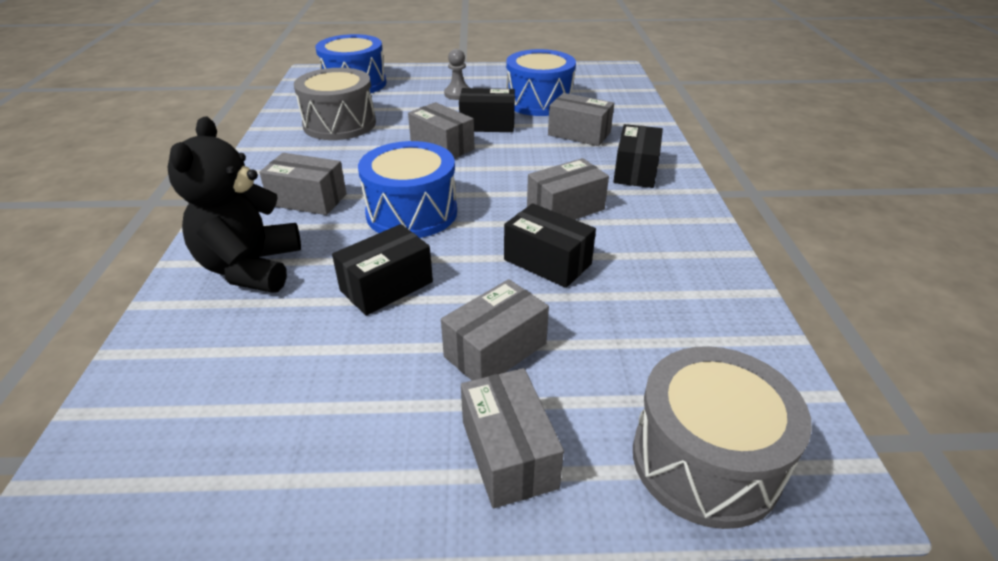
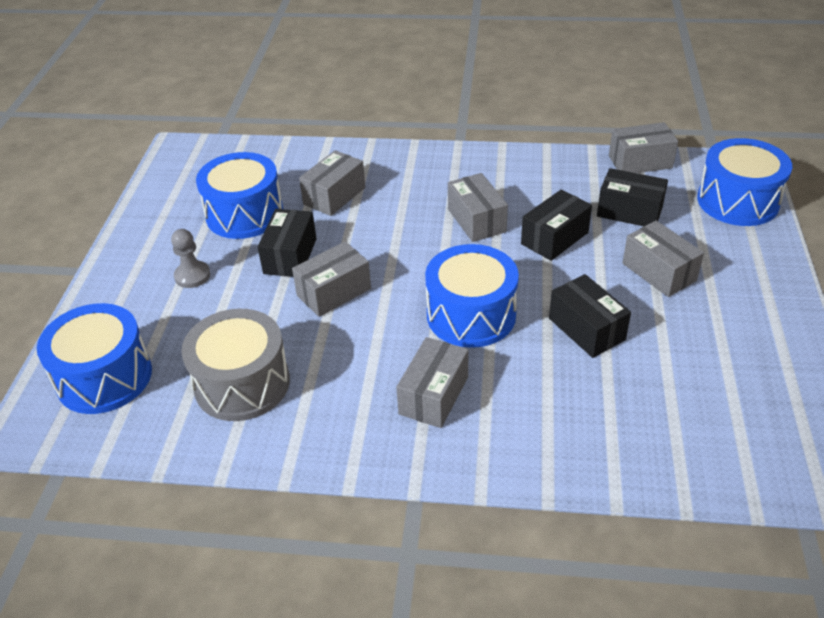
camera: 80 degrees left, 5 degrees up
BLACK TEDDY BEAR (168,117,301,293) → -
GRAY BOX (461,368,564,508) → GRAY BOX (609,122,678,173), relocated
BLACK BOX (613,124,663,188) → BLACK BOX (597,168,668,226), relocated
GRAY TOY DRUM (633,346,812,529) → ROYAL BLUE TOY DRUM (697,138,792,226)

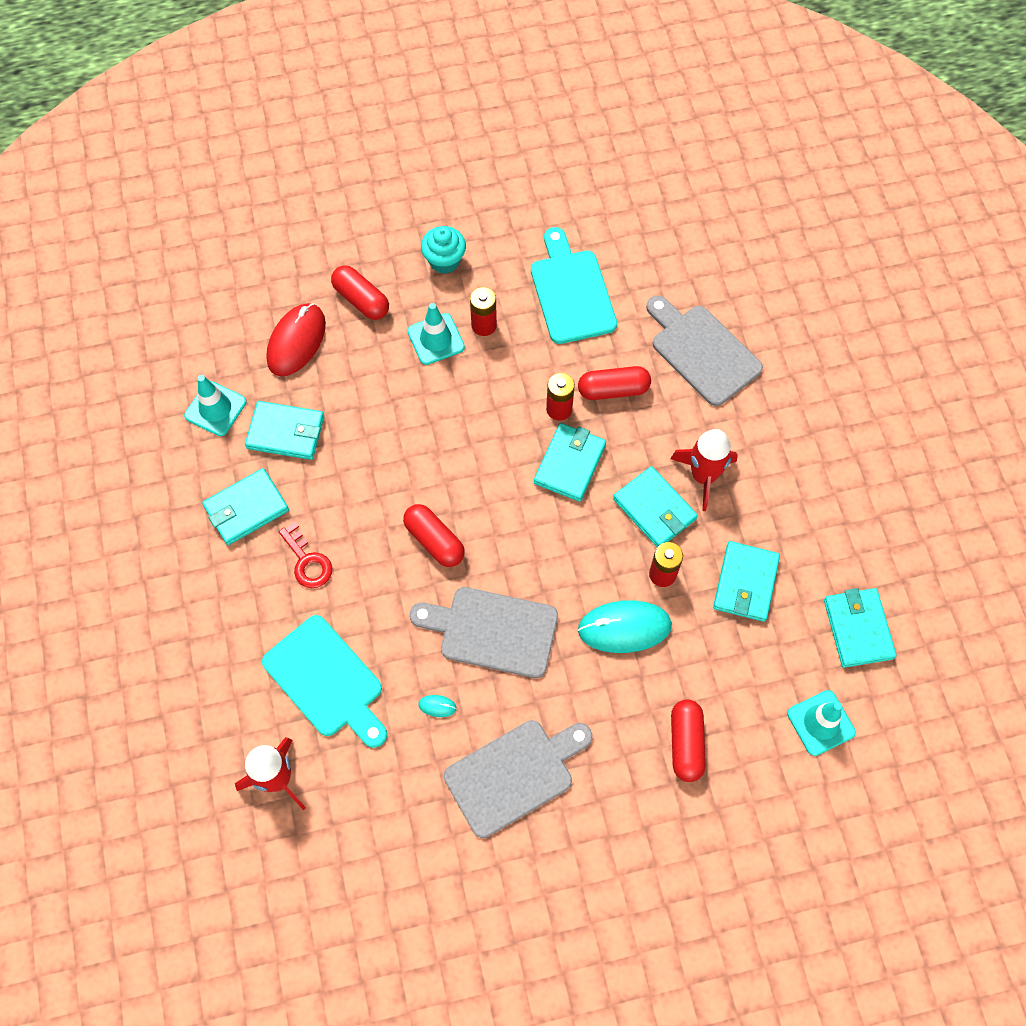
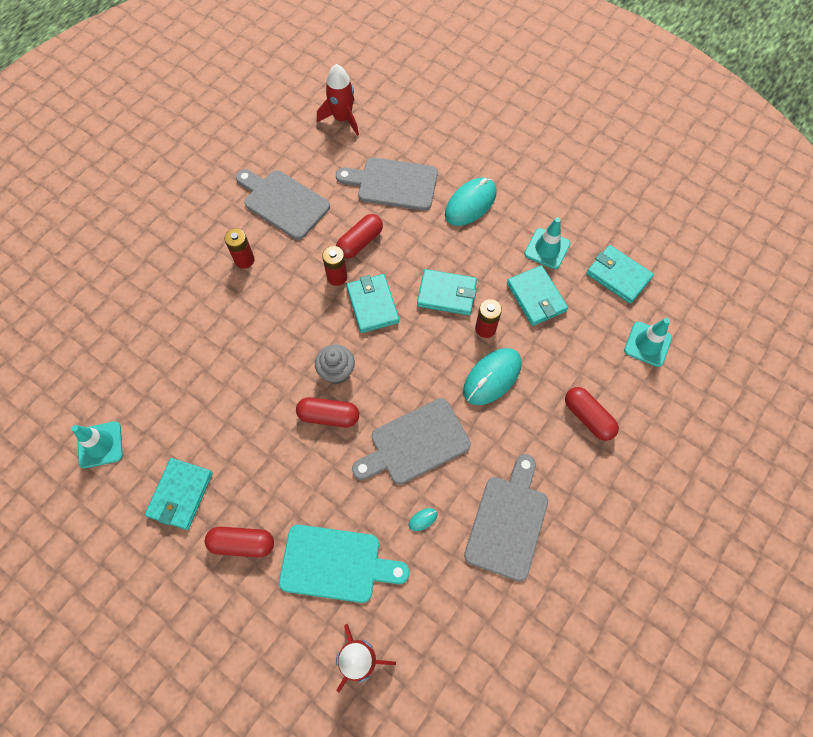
camera: 40 degrees left, 0 degrees up
TURQUOISE BILLFOLD (245,401,324,460) → -
RED MOUSE (266,303,326,377) → -
RED LATCHKEY (279,522,332,588) → -
RED CAPSULE (331,265,389,320) → RED CAPSULE (205,527,274,557), relocated
TURQUOISE ROAD CONE (407,303,465,365) → TURQUOISE ROAD CONE (524,217,570,269), relocated
TURQUOISE MUFFIN (421,226,466,274) → -
TURQUOISE CUTTING BOARD (531,227,617,344) → GRAY CUTTING BOARD (236,169,330,240)
RED SPACESHIP (670,429,738,511) → RED SPACESHIP (317,64,359,136), relocated
- → GRAY MUFFIN (315,344,355,384)
- → TURQUOISE MOUSE (445,178,497,226)

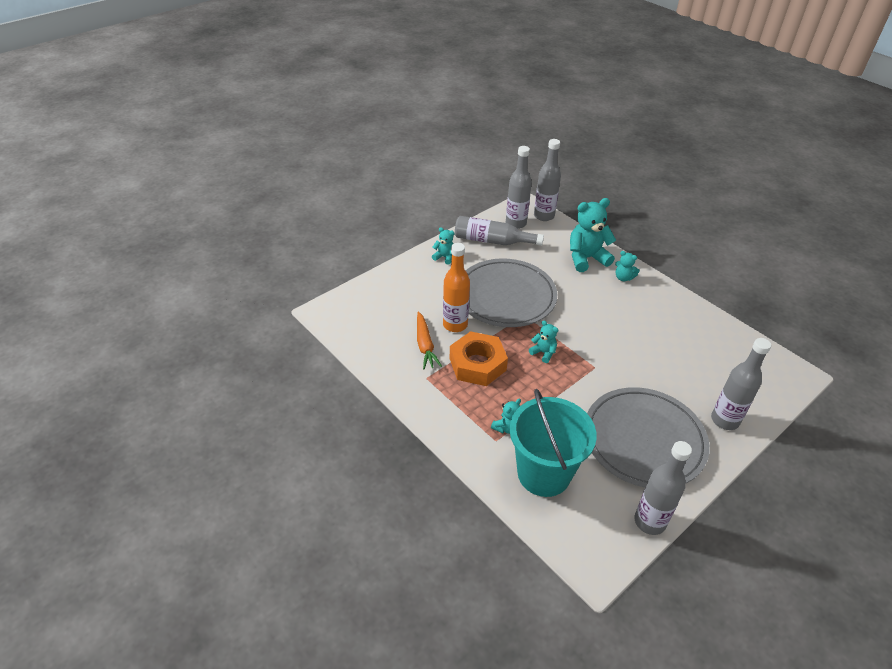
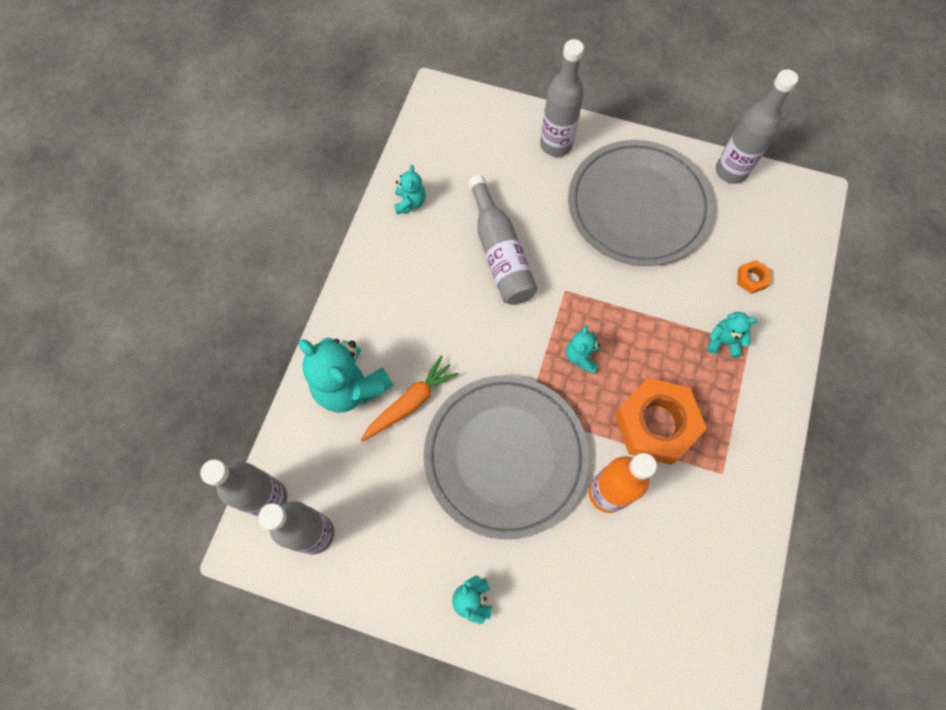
camera: 120 degrees left, 25 degrees up
BRIGHT ORANGE TOY CARROT (417,312,442,369) → BRIGHT ORANGE TOY CARROT (361,356,459,442), relocated
GRAY DRINK BOTTLE (455,216,544,246) → GRAY DRINK BOTTLE (468,175,537,305), relocated
TURQUOISE SAND BUCKET (510,389,597,497) → BRIGHT ORANGE NUT (737,260,771,294)
TURQUOISE TEDDY BEAR (615,251,639,281) → TURQUOISE TEDDY BEAR (394,165,426,214), relocated

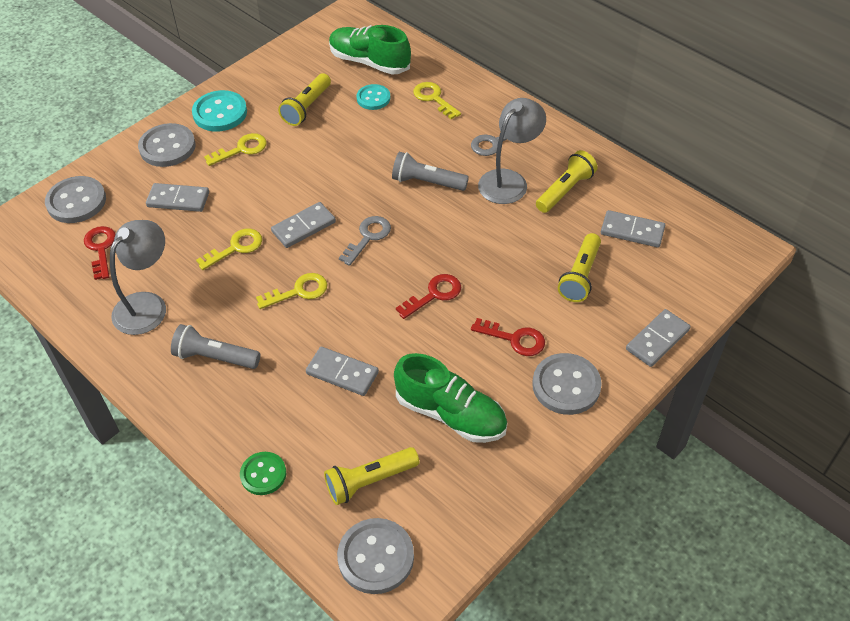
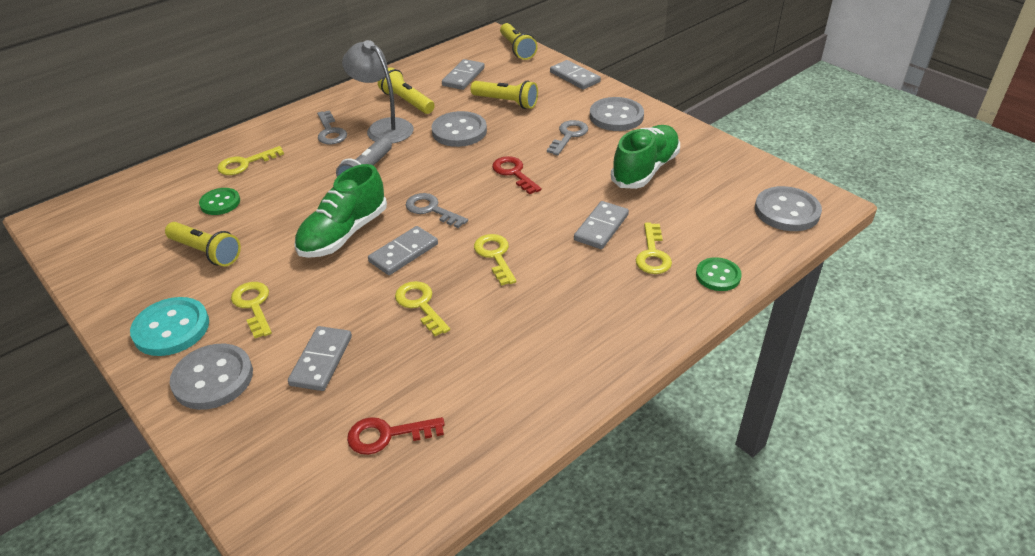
camera: 85 degrees left, 10 degrees down
GRAY SEWING BUTTON (45,176,106,223) → GRAY SEWING BUTTON (431,111,487,147), relocated
GRAY DESK LAMP (110,220,166,335) → -
GRAY TORCH (171,324,260,369) → -
GRAY DOMINO TILE (271,202,336,248) → GRAY DOMINO TILE (368,226,438,275), 75 degrees clockwise
GOLDEN TORCH (324,447,419,505) → GOLDEN TORCH (500,23,538,60), relocated
GREEN SHOE (329,25,411,75) → GREEN SHOE (294,164,387,258), relocated
TURQUOISE SEWING BUTTON (356,84,390,110) → GREEN SEWING BUTTON (199,188,240,215)
RED LATCHKEY (471,318,545,356) → GRAY LATCHKEY (547,120,588,155)
- → GOLDEN LATCHKEY (636,223,672,274)

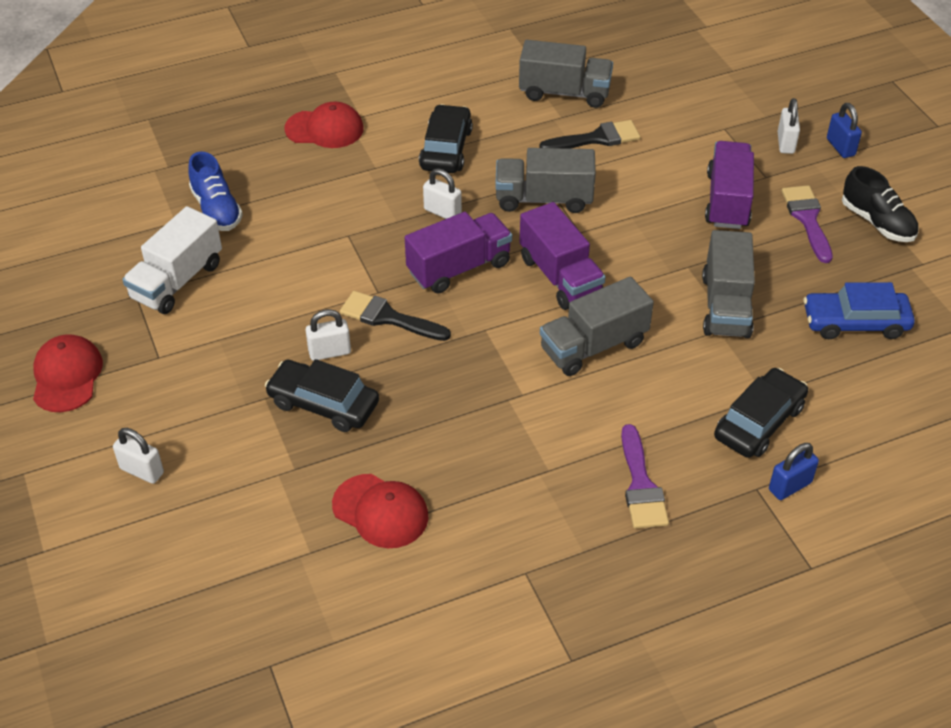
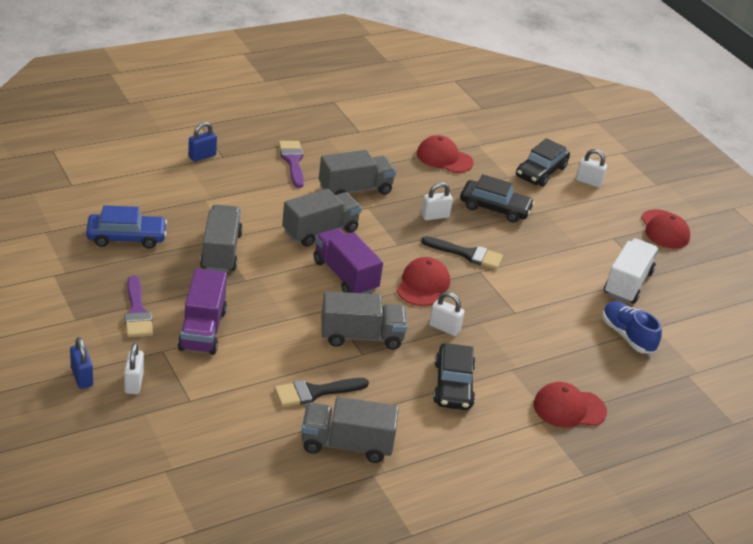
camera: 170 degrees right, 10 degrees down
WHITE LOCK (306,309,351,361) → WHITE LOCK (421,182,453,220), relocated
PURPLE TRUCK (405,212,512,293) → RED PEAKED CAP (396,257,450,306)
BLACK CAR (714,368,808,458) → BLACK CAR (516,138,570,187), relocated
BLACK SHOE (842,166,919,242) → -
- → GRAY TRUCK (319,150,396,195)

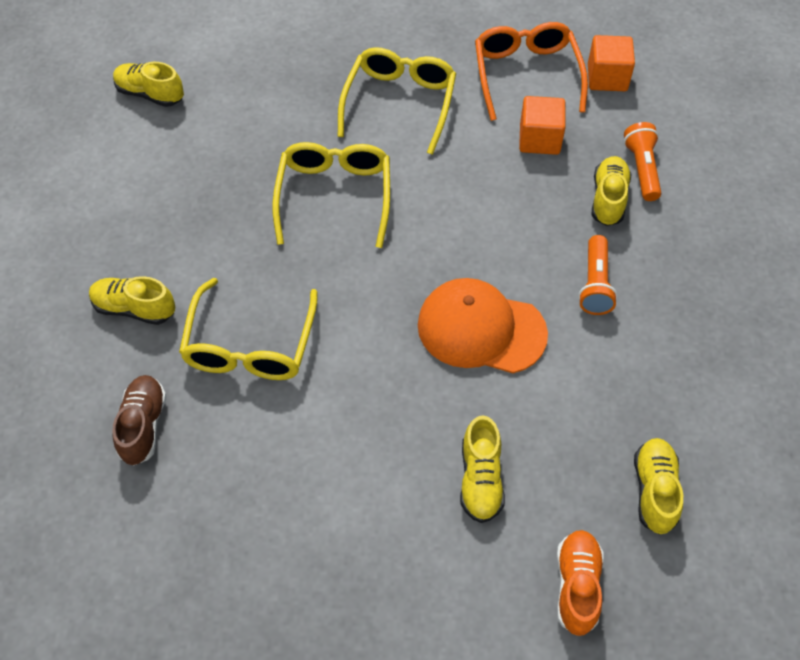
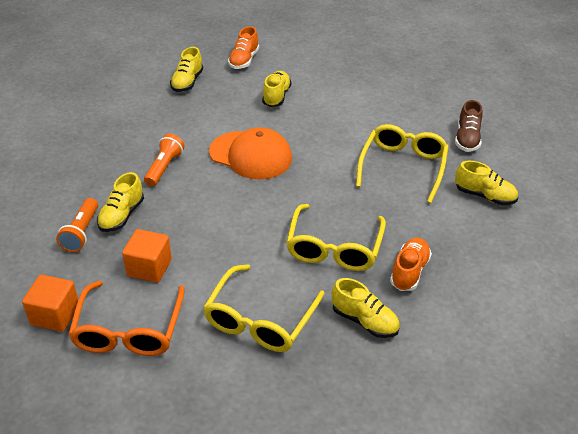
camera: 170 degrees left, 15 degrees down
GOLDEN SHOE (113,62,184,107) → GOLDEN SHOE (332,278,400,338), relocated
- → BRIGHT ORANGE SHOE (390,238,432,291)

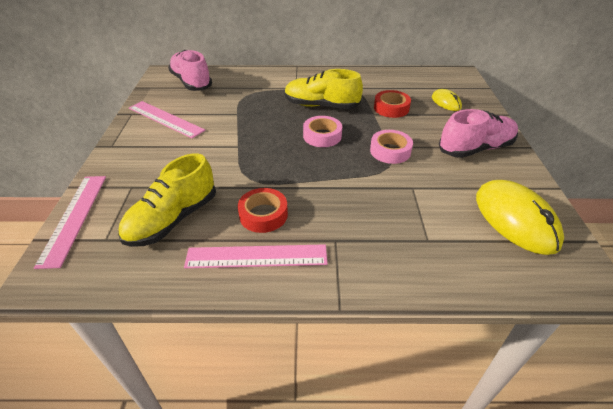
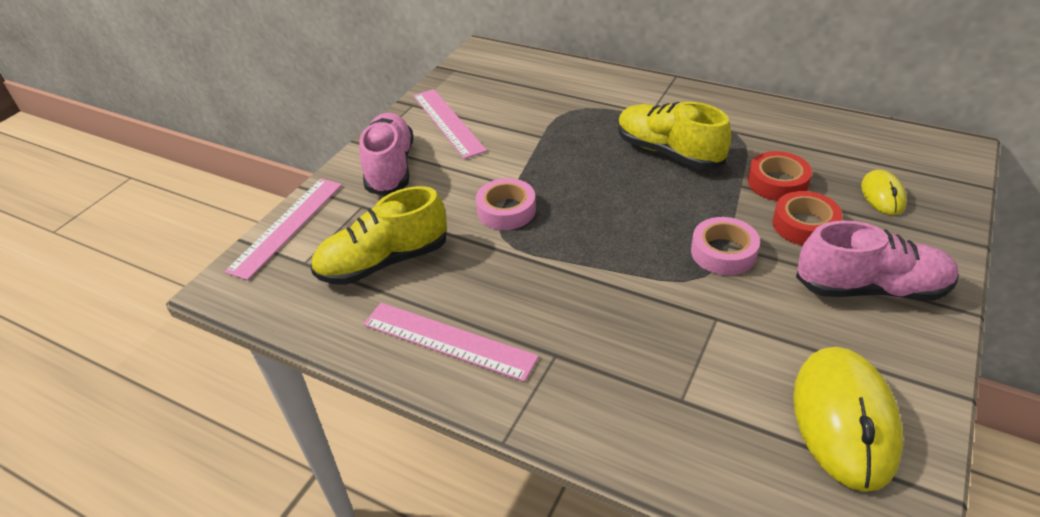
camera: 30 degrees right, 0 degrees up
ROSY SHOE (168,50,212,91) → ROSY SHOE (359,113,413,196), relocated
RED ROLL OF TAPE (238,188,288,233) → RED ROLL OF TAPE (773,191,843,245), relocated
ROSY ROLL OF TAPE (303,116,342,147) → ROSY ROLL OF TAPE (476,178,536,230), relocated

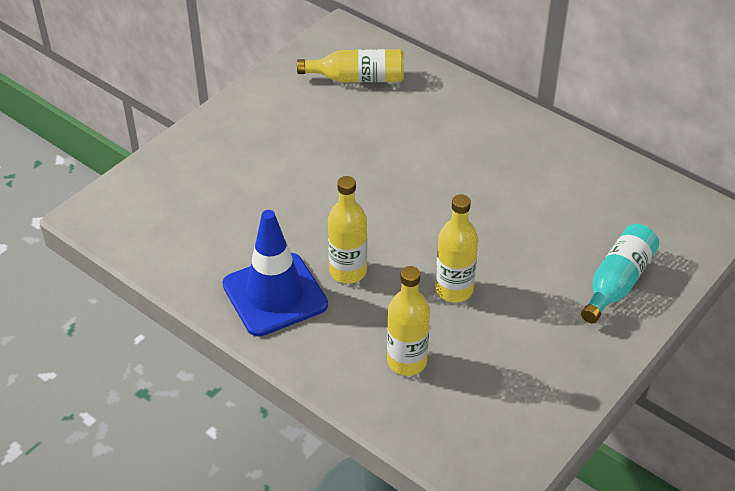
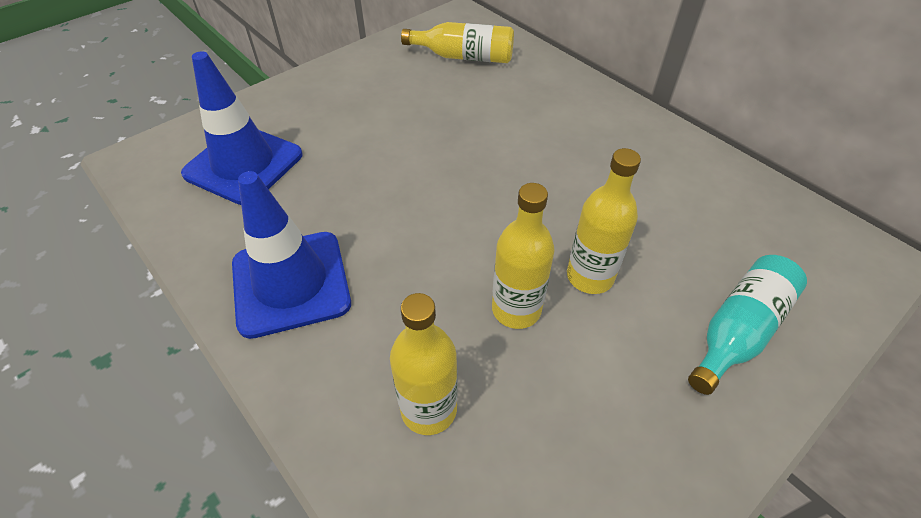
camera: 10 degrees right, 5 degrees up
GOLDEN DRINK BOTTLE (328,176,367,284) → GOLDEN DRINK BOTTLE (567,148,641,294), relocated
- → ROYAL BLUE ROAD CONE (181,51,303,205)

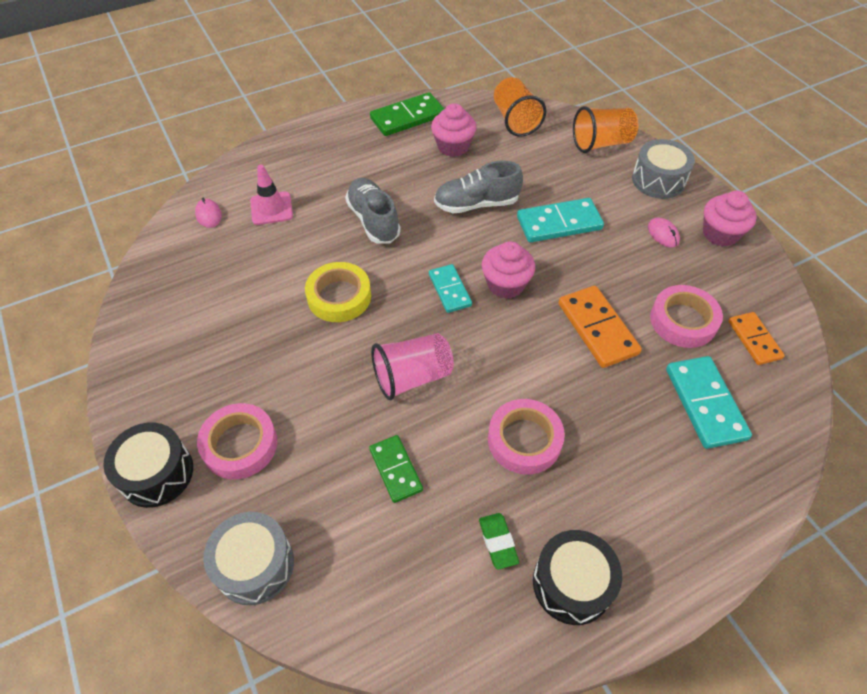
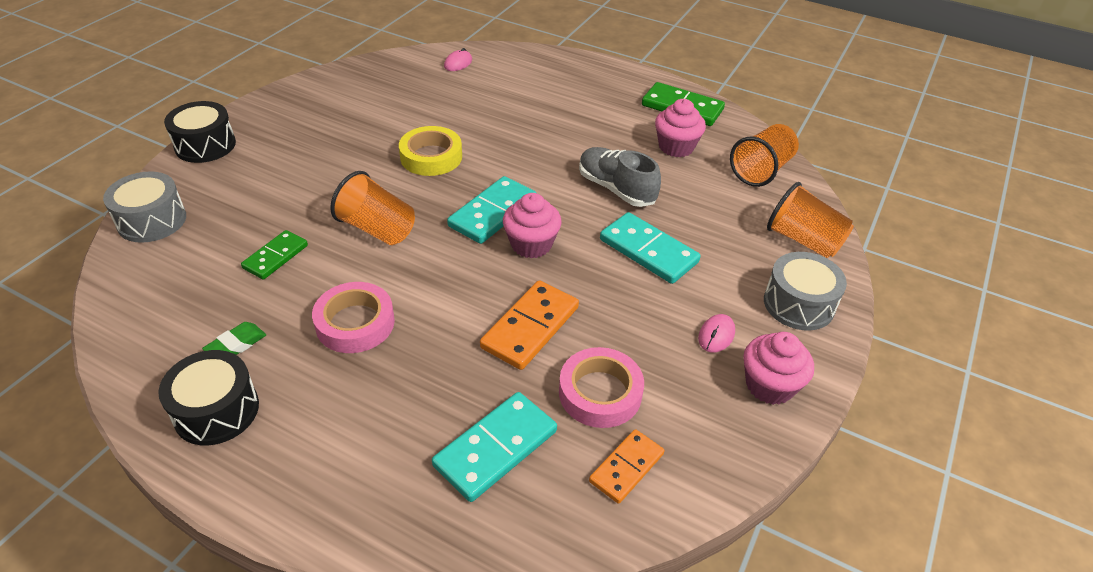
camera: 55 degrees right, 10 degrees down
ROSY ROLL OF TAPE (197,403,277,479) → -
ROSY ROAD CONE (250,165,293,225) → -
GRAY SHOE (345,178,401,244) → -
ROSY CUP (371,333,454,400) → BRIGHT ORANGE CUP (330,171,415,245)
TURQUOISE DOMINO TILE (429,264,472,313) → TURQUOISE DOMINO TILE (447,176,536,244), x1.56

